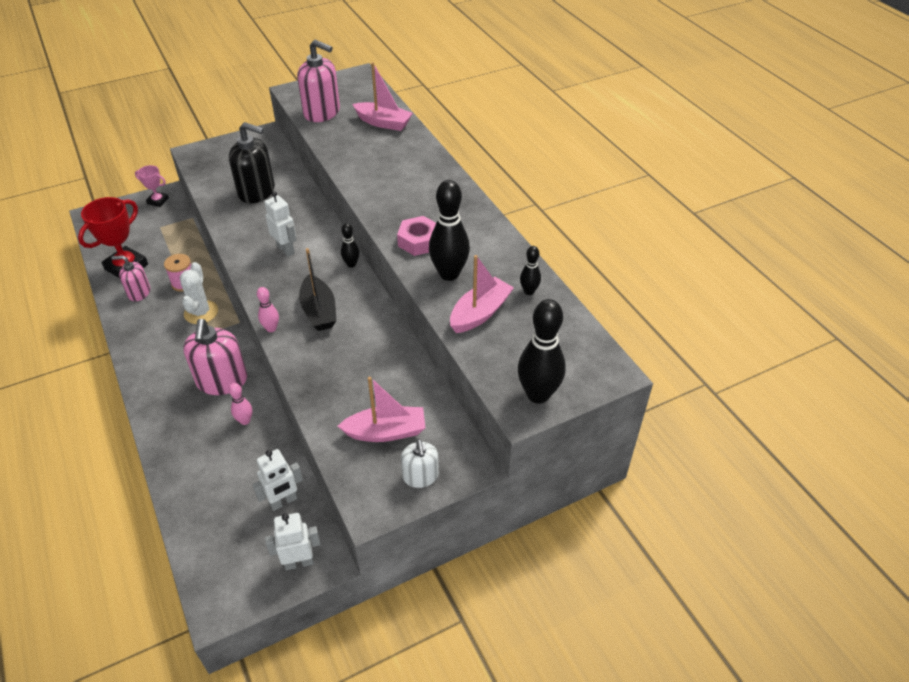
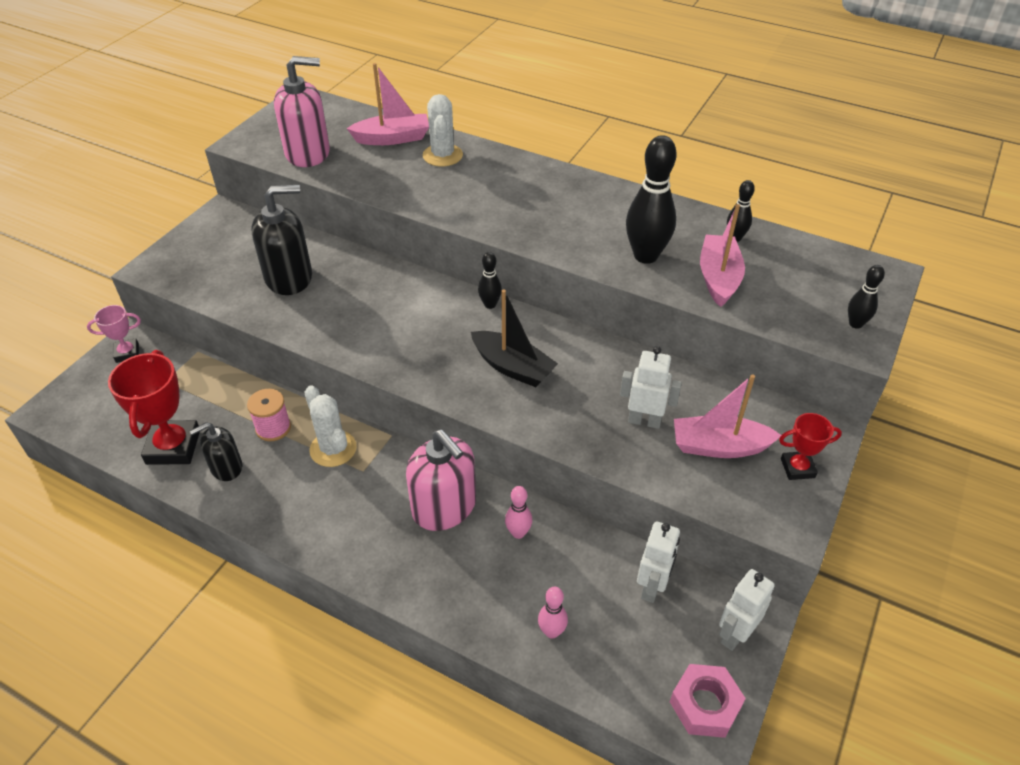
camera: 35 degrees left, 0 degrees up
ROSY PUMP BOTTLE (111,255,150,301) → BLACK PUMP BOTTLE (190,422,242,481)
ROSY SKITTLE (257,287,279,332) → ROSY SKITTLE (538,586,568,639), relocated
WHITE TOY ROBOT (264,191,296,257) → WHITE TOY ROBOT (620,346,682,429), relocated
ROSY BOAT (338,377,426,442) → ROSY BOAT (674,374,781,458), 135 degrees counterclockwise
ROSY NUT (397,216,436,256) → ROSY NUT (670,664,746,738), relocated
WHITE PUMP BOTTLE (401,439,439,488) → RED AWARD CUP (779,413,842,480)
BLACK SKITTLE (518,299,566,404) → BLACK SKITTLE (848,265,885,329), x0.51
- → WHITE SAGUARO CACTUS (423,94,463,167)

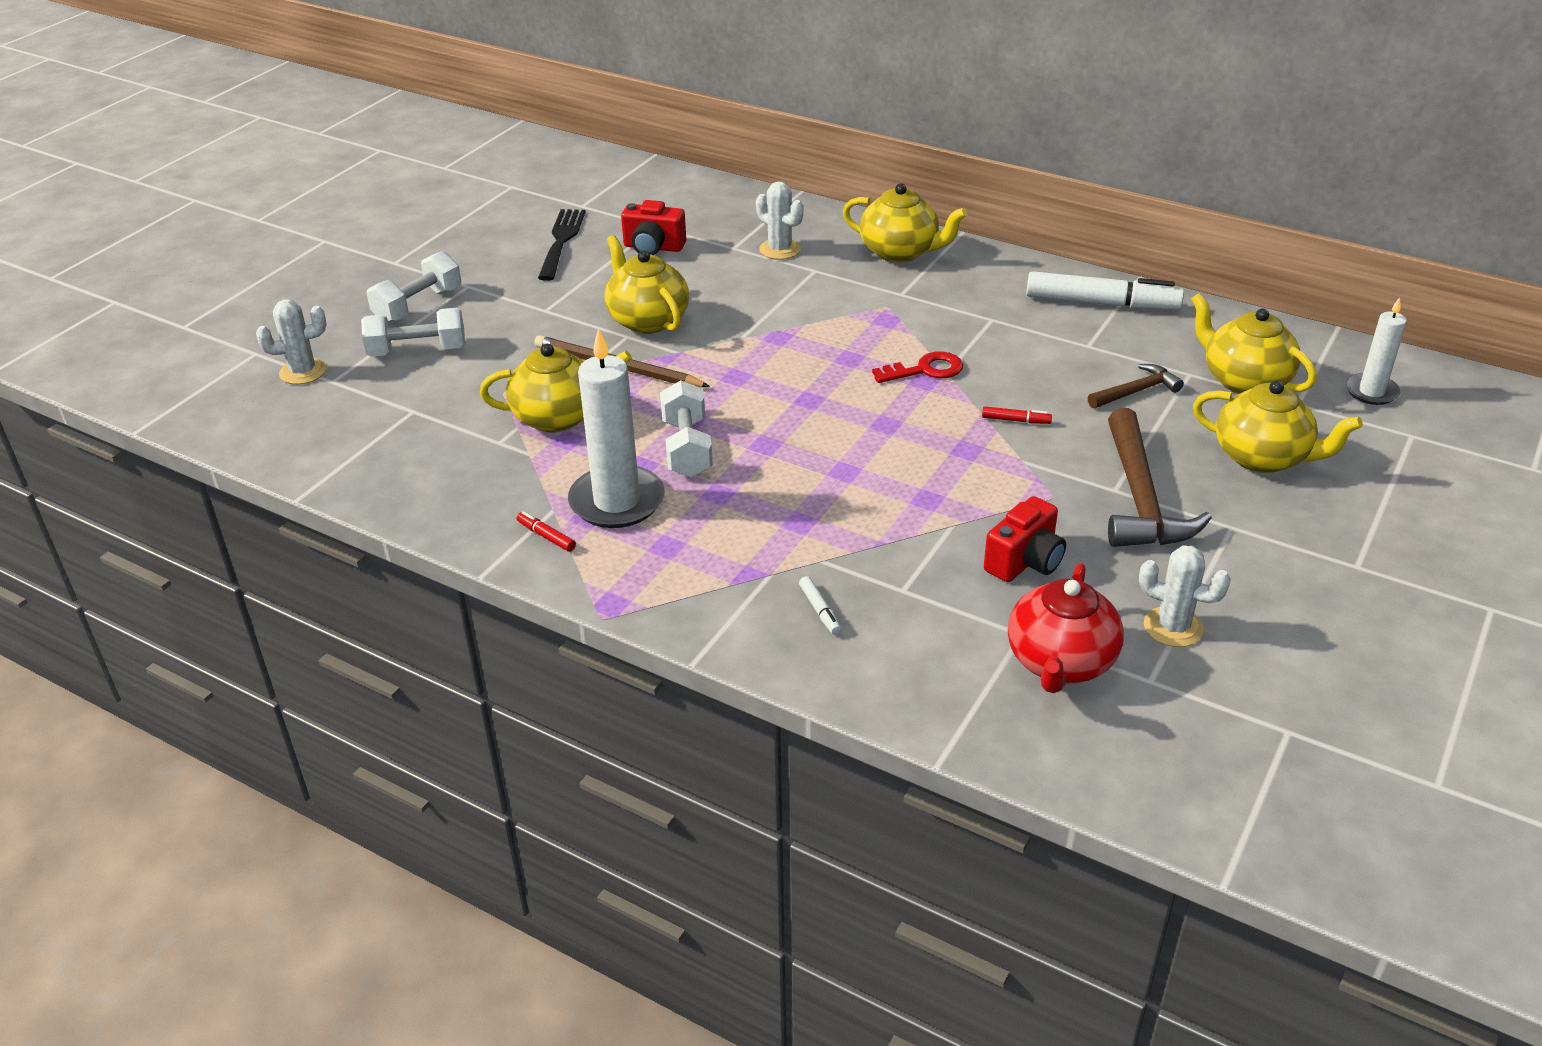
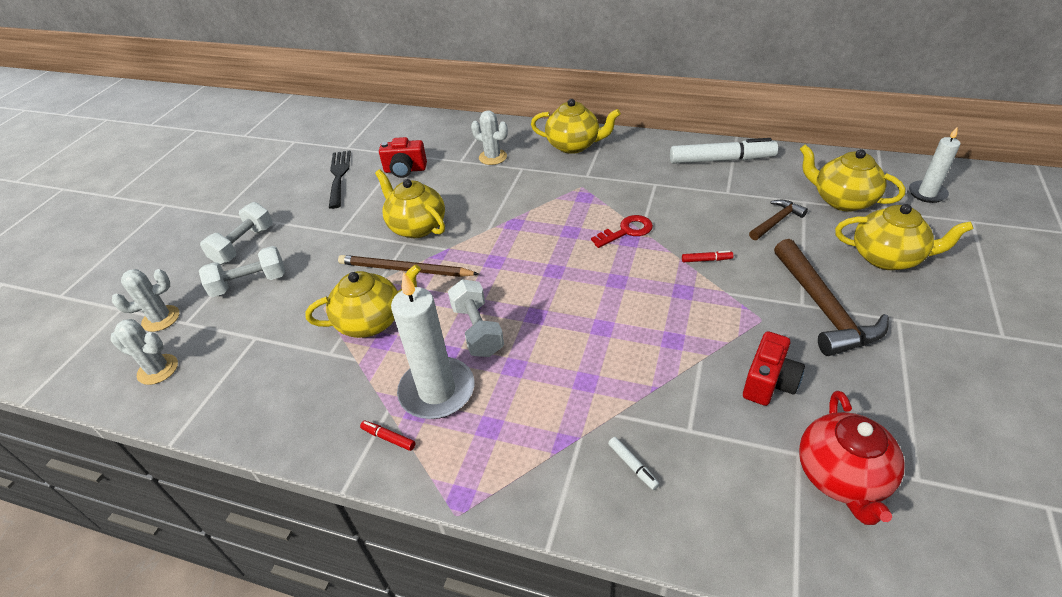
camera: 10 degrees left, 5 degrees up
WHITE SAGUARO CACTUS (1139,545,1231,647) → WHITE SAGUARO CACTUS (110,319,178,385), relocated

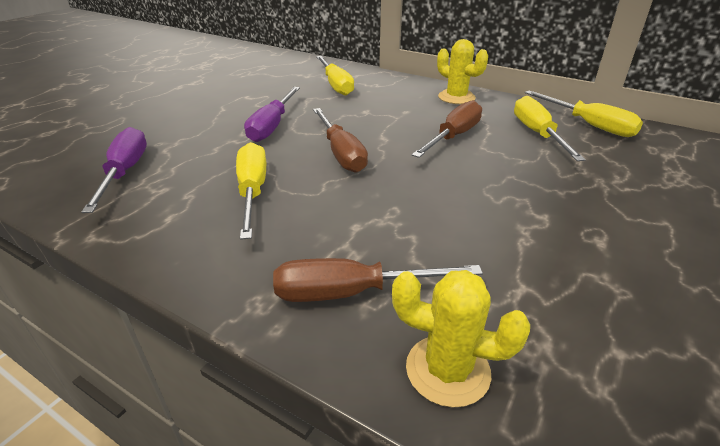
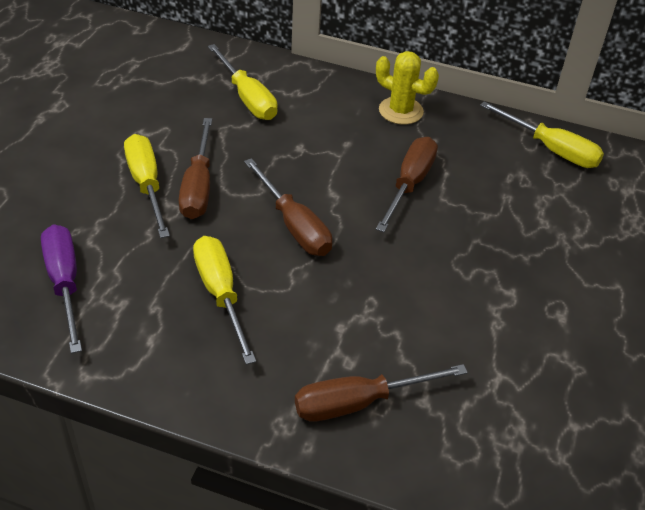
camera: 15 degrees left, 10 degrees up
PURPLE FLAT SCREWDRIVER (244,87,300,142) → RUSSET FLAT SCREWDRIVER (179,118,212,219)
GOLDEN SAGUARO CACTUS (392,270,530,408) → -
GOLDEN FLAT SCREWDRIVER (514,96,586,161) → GOLDEN FLAT SCREWDRIVER (124,134,170,238), relocated

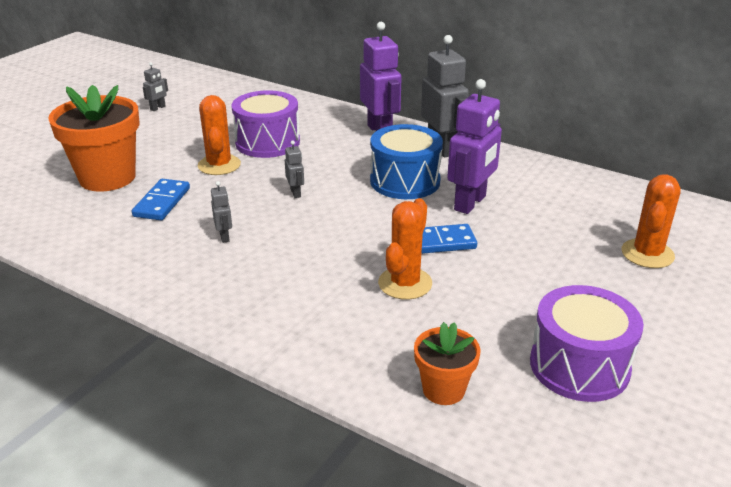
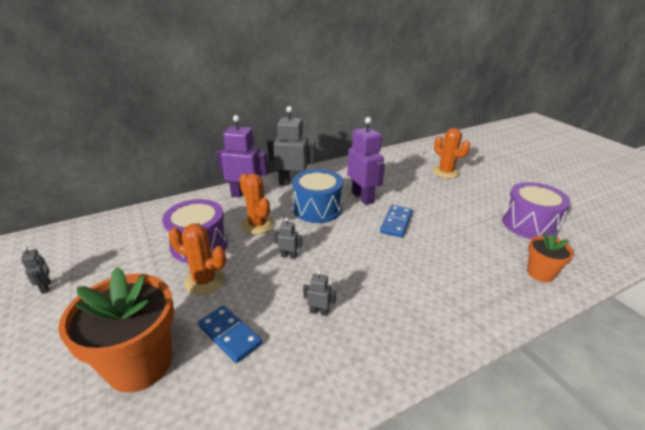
camera: 60 degrees left, 0 degrees up
BRIGHT ORANGE SAGUARO CACTUS (378,198,432,300) → BRIGHT ORANGE SAGUARO CACTUS (239,174,274,235), relocated

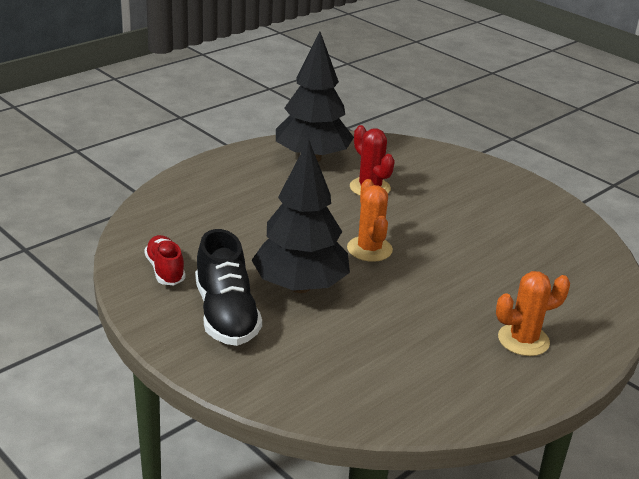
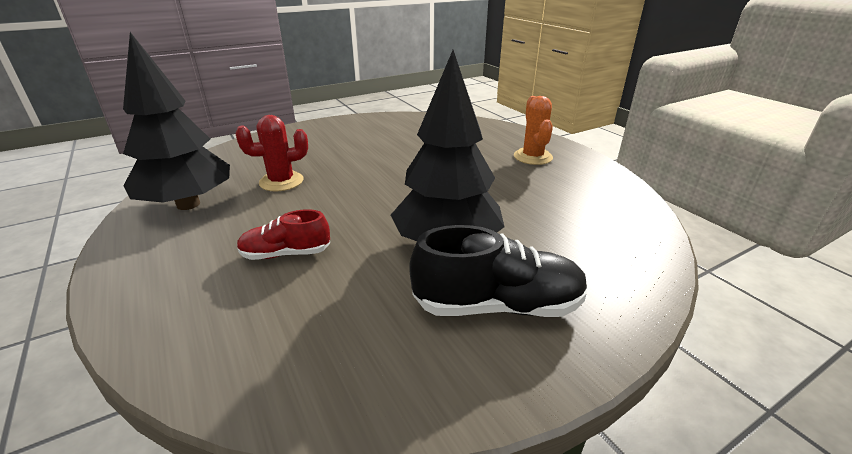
camera: 75 degrees left, 0 degrees up
RED SHOE (144,235,185,285) → RED SHOE (237,209,330,260), relocated
BRIGHT ORANGE SAGUARO CACTUS (347,179,393,262) → -

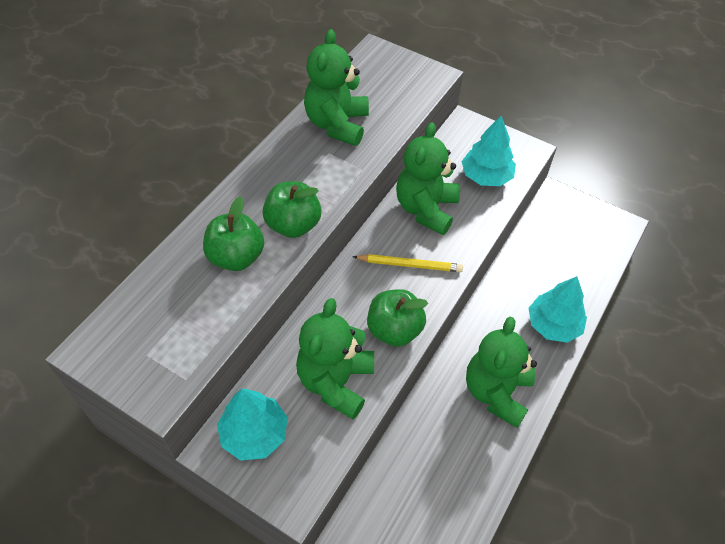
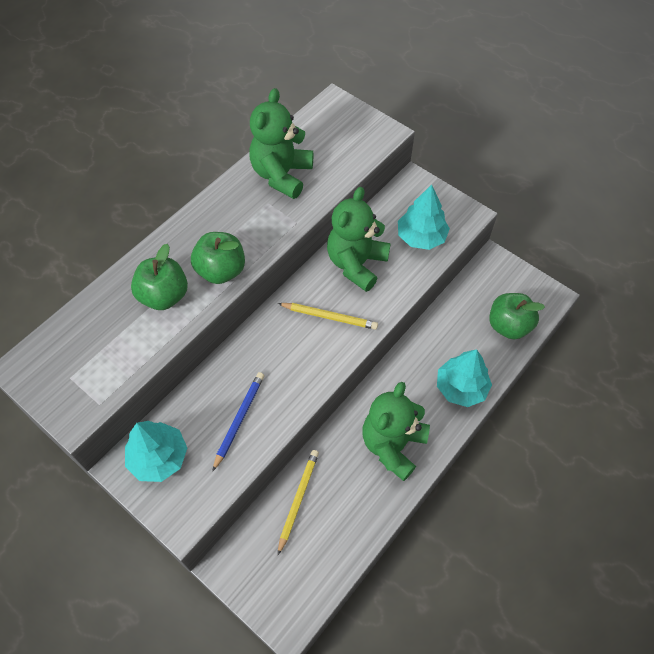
camera: 10 degrees right, 5 degrees up
GREEN TEDDY BEAR (296,298,374,420) → ROYAL BLUE PENCIL (212,372,264,472)
GREEN APPLE (367,289,428,347) → GREEN APPLE (489,293,545,339), relocated
- → GOLDEN PENCIL (278,450,319,555)

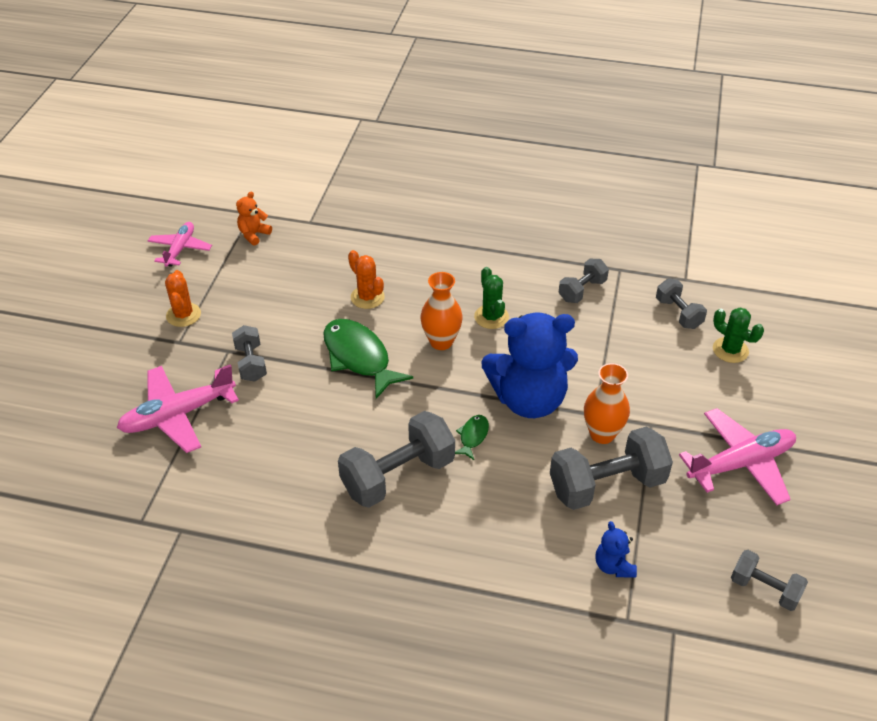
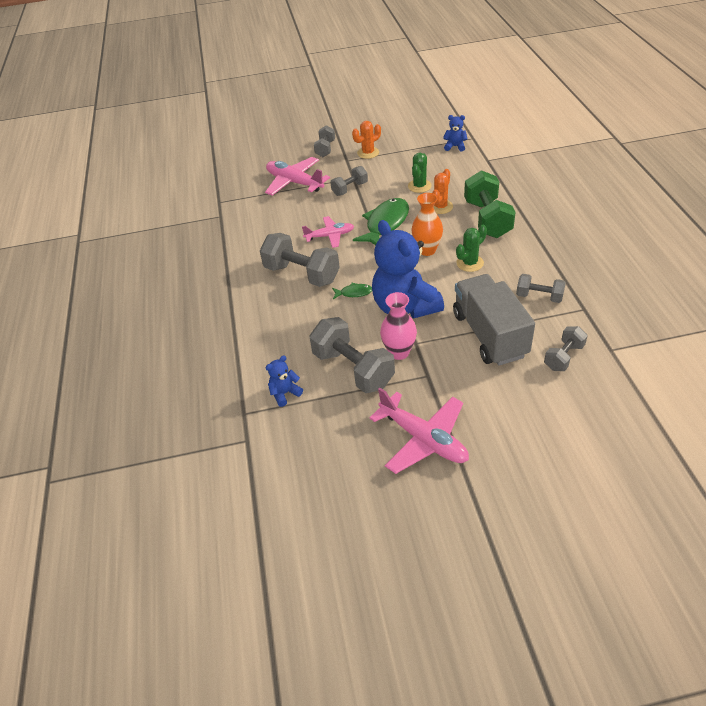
camera: 70 degrees right, 0 degrees up
ROSY AEROPLANE (148,222,212,267) → ROSY AEROPLANE (302,216,354,248), relocated
BRIGHT ORANGE TEDDY BEAR (236,191,272,246) → ROYAL BLUE TEDDY BEAR (443,115,468,151)
BRIGHT ORANGE TALL VASE (584,363,630,444) → ROSY TALL VASE (380,292,417,360)
GREEN SAGUARO CACTUS (713,308,764,363) → GREEN SAGUARO CACTUS (408,153,432,193), relocated
GRAY HAND WEIGHT (731,550,808,611) → GRAY HAND WEIGHT (314,125,335,157), relocated
- → GRAY TRUCK (453,274,535,366)
- → GREEN HAND WEIGHT (464,170,516,238)

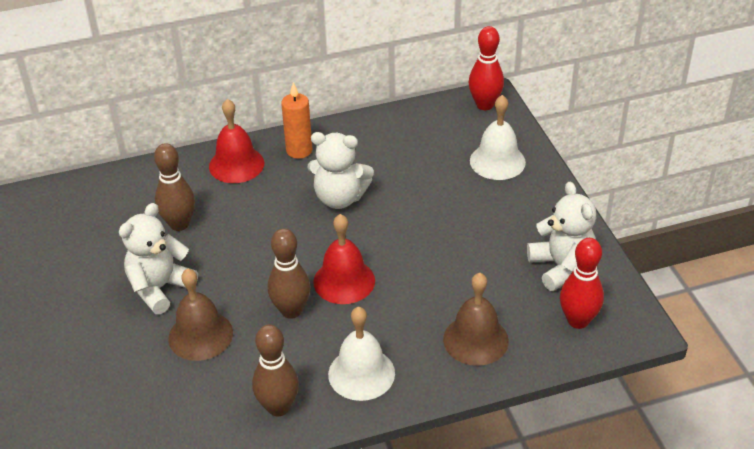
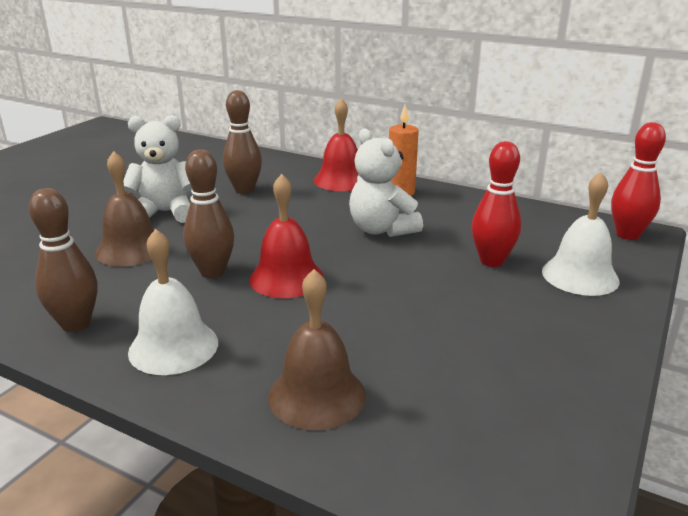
camera: 45 degrees right, 15 degrees down
WHITE TEDDY BEAR (527,182,596,291) → -
RED SKITTLE (560,238,604,329) → RED SKITTLE (471,141,521,267), relocated

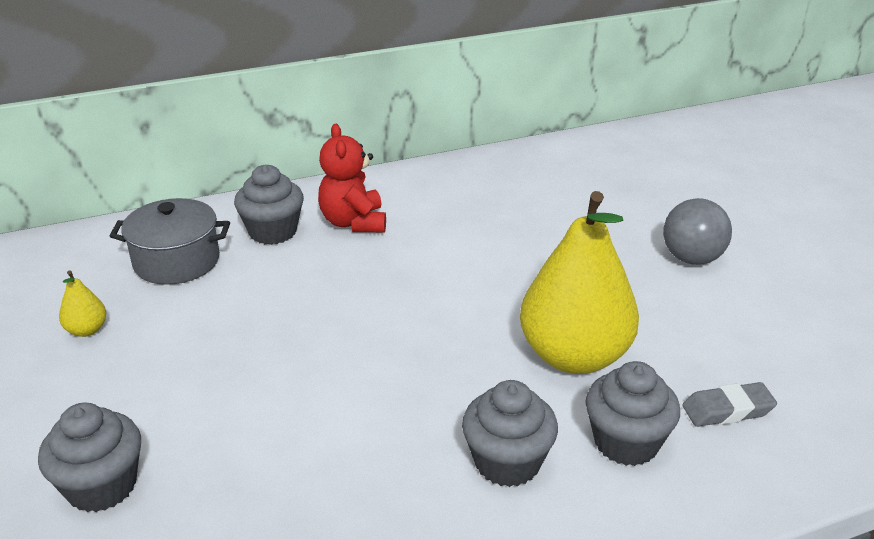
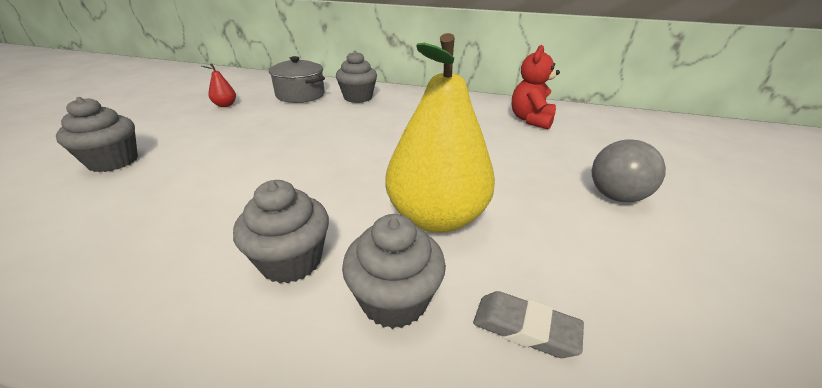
camera: 35 degrees right, 0 degrees up
GOLDEN PEAR FRUIT (59,270,106,337) → RED PEAR FRUIT (202,63,236,107)
RED TEDDY BEAR (318,124,386,232) → RED TEDDY BEAR (511,45,560,130), relocated

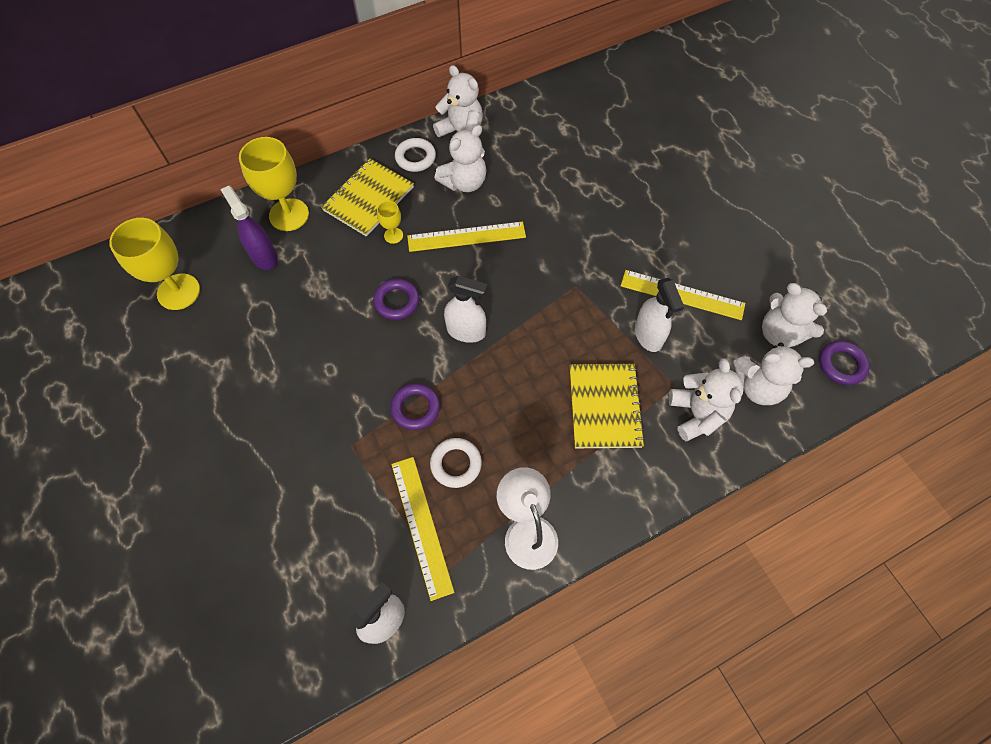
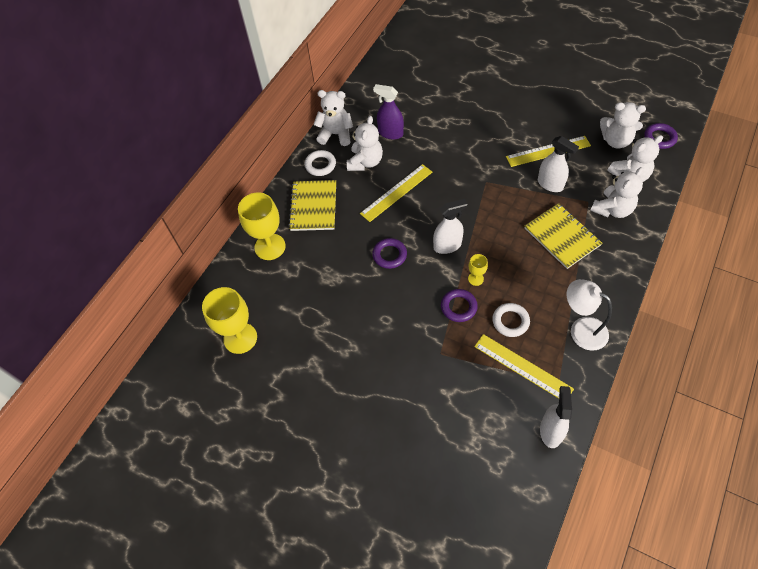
camera: 30 degrees left, 5 degrees down
PURPLE SPRAY BOTTLE (220,186,277,270) → PURPLE SPRAY BOTTLE (373,84,404,140), relocated
GOLDEN GOBLET (377,201,403,244) → GOLDEN GOBLET (468,254,488,286), relocated
WHITE TEDDY BEAR (669,358,744,441) → WHITE TEDDY BEAR (590,167,643,218), 90 degrees clockwise

